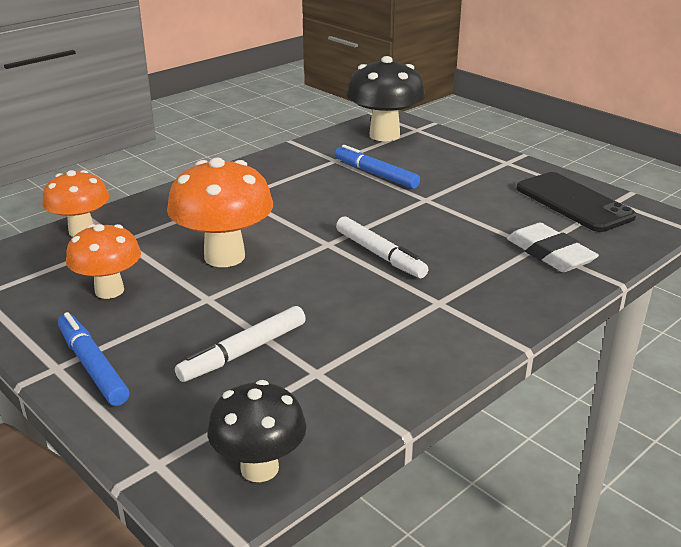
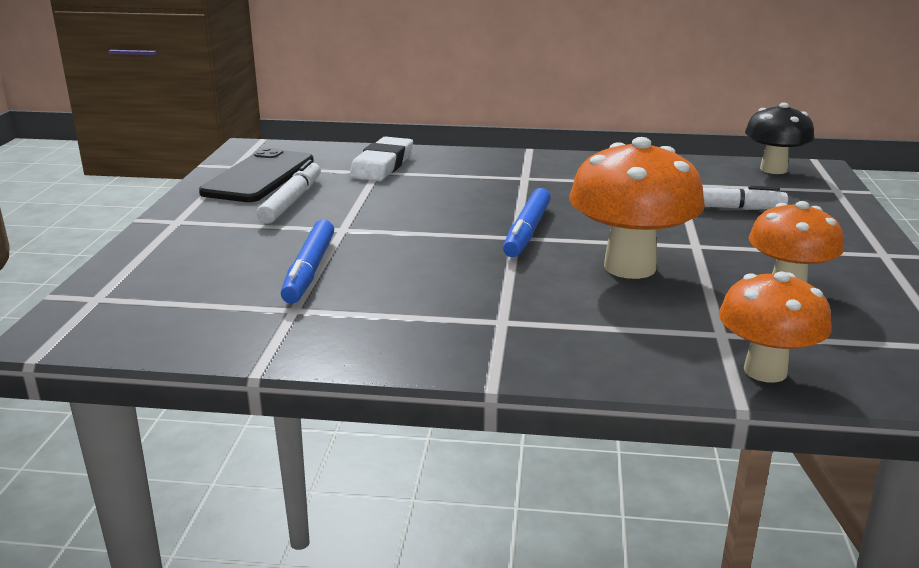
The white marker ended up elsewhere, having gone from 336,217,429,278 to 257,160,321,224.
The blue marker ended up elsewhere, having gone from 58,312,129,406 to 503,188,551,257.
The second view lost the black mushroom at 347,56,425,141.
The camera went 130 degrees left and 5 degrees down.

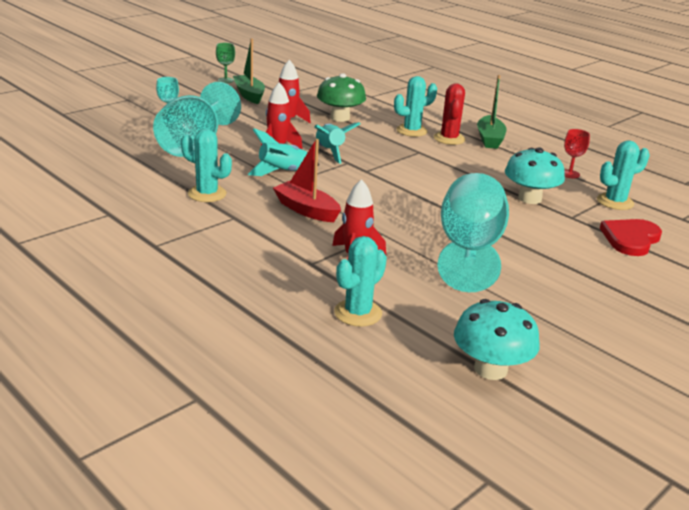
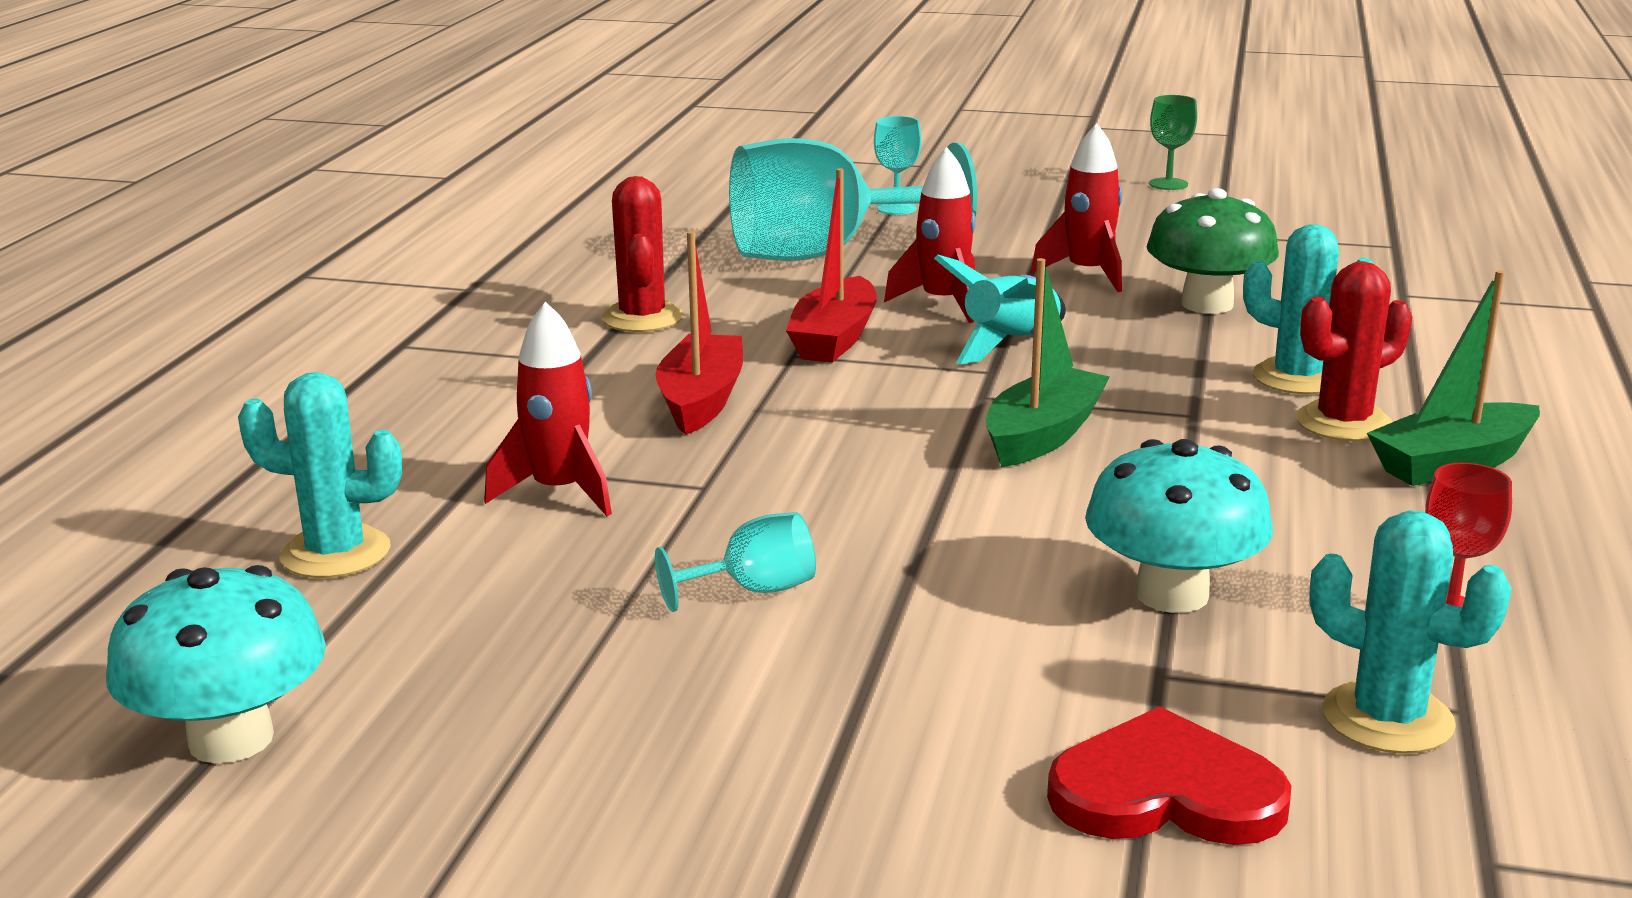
What was the turquoise cactus at 181,129,232,202 turned into the red cactus at 602,176,683,332.
The size of the turquoise goblet at 437,173,509,292 changed by a factor of 0.42.
Where the turquoise rocket stood at 248,128,319,176, the red boat came to stand at 786,168,877,363.
The green boat ended up elsewhere, having gone from 233,39,265,104 to 986,258,1110,467.
The camera went 60 degrees right and 5 degrees down.

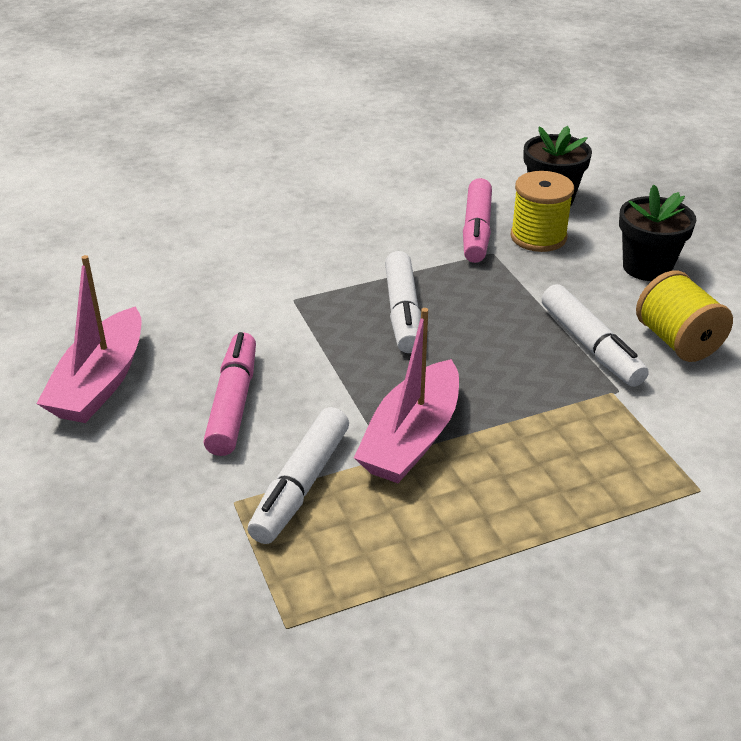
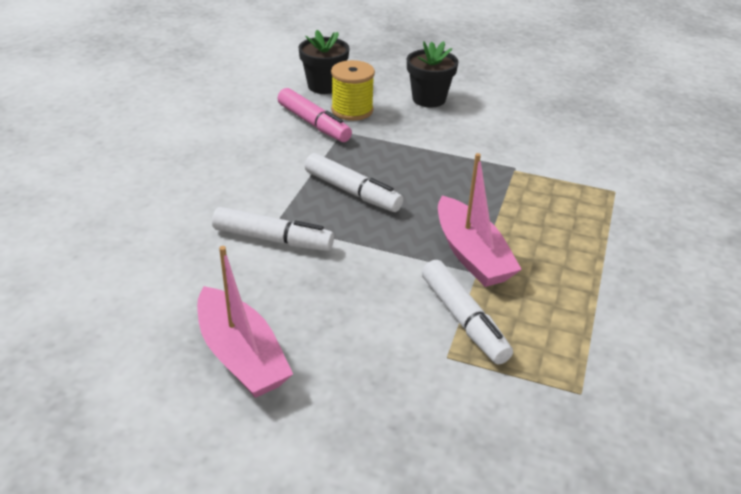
The white marker ended up elsewhere, having gone from 542,284,649,387 to 212,207,334,251.
The second view lost the pink marker at 203,332,256,456.
The second view lost the yellow spool at 636,271,733,362.
The camera went 50 degrees left and 0 degrees up.

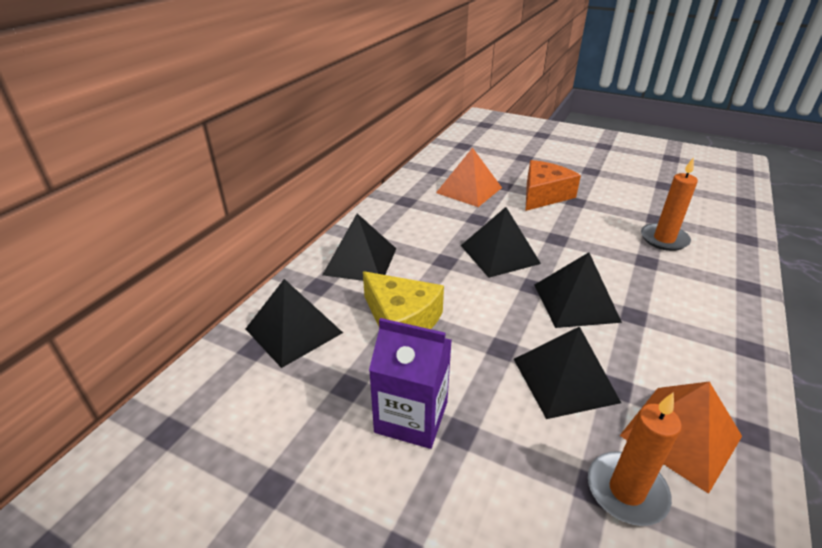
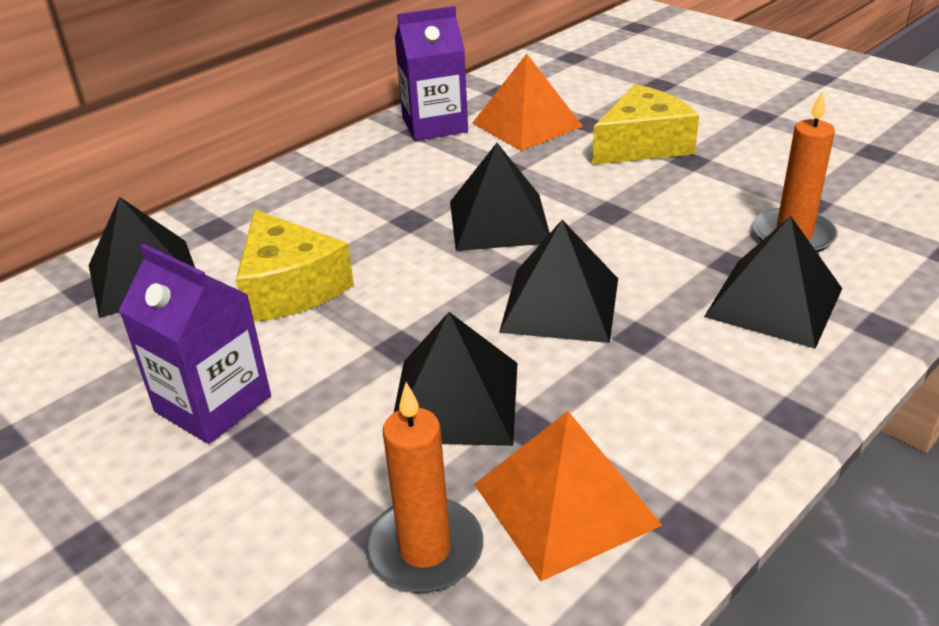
The second view gained the purple carton at 395,6,468,141.
What was the orange cheese at 525,160,581,211 turned into the yellow cheese at 592,84,699,165.
The black pyramid ended up elsewhere, having gone from 323,213,396,281 to 704,216,842,349.
The camera went 20 degrees right and 0 degrees up.

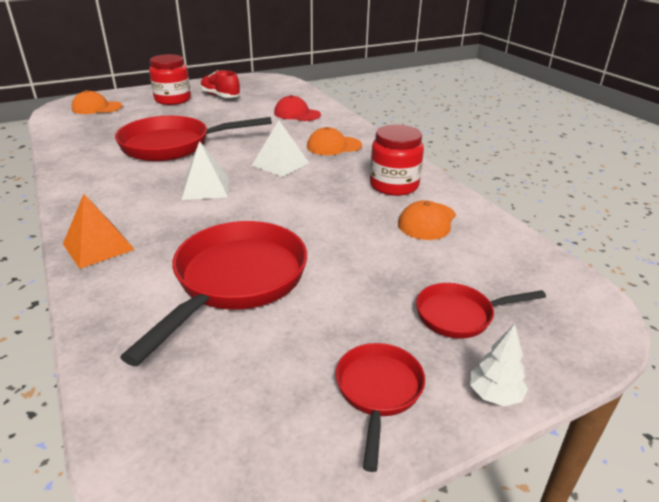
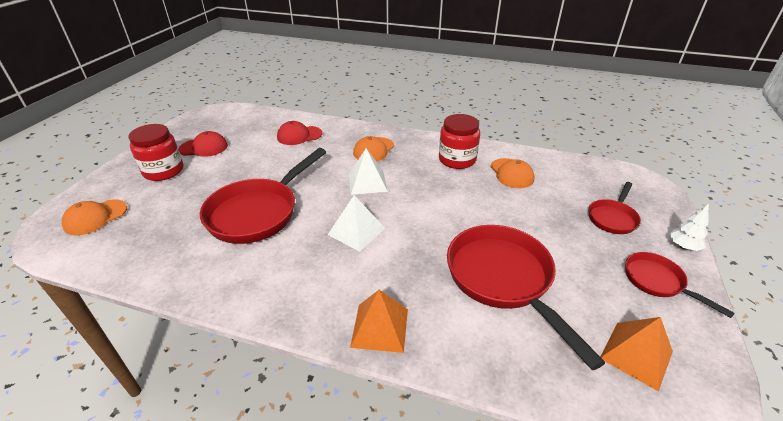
Where the red shoe stood at 200,70,240,98, the red cap came to stand at 179,131,228,157.
The second view gained the orange pyramid at 600,317,673,392.
The camera went 45 degrees left and 5 degrees up.

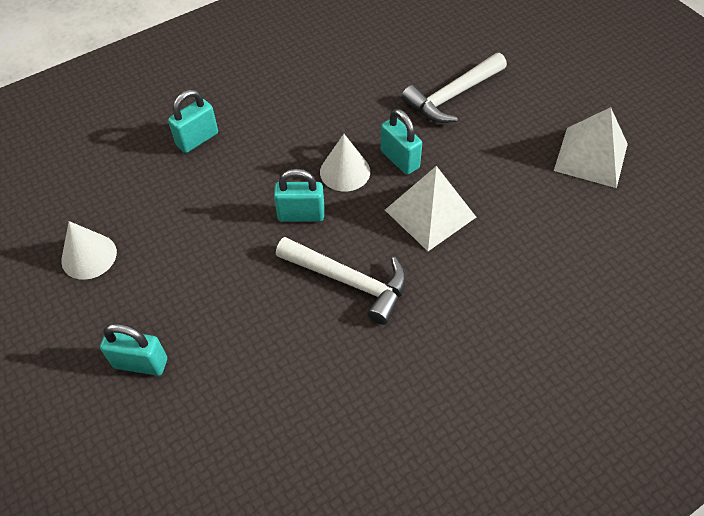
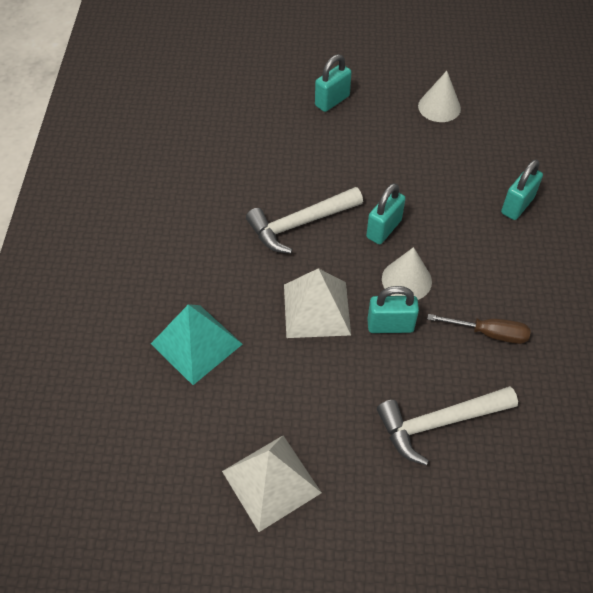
The second view gained the turquoise pyramid at 151,304,243,385.
The white hammer at 402,53,507,123 ended up facing another way, 105 degrees counterclockwise from before.
The second view gained the brown screwdriver at 427,314,531,344.
The turquoise padlock at 168,90,218,153 ended up facing another way, 45 degrees clockwise from before.
The camera went 125 degrees right and 0 degrees up.

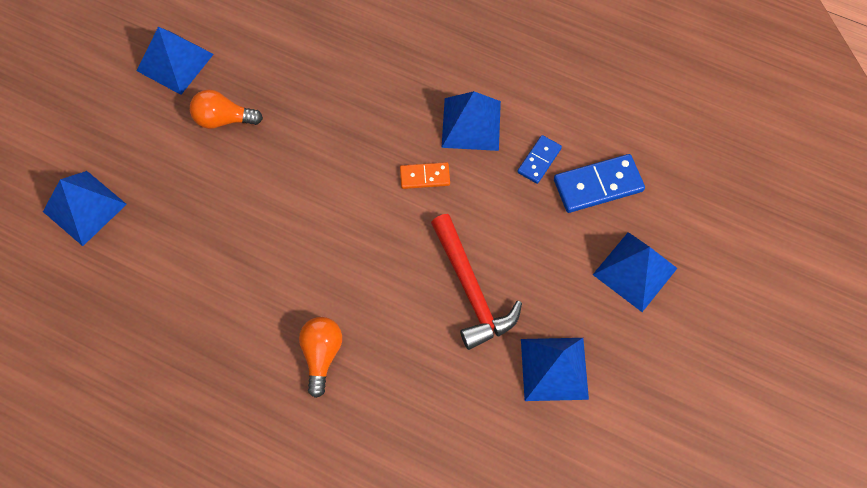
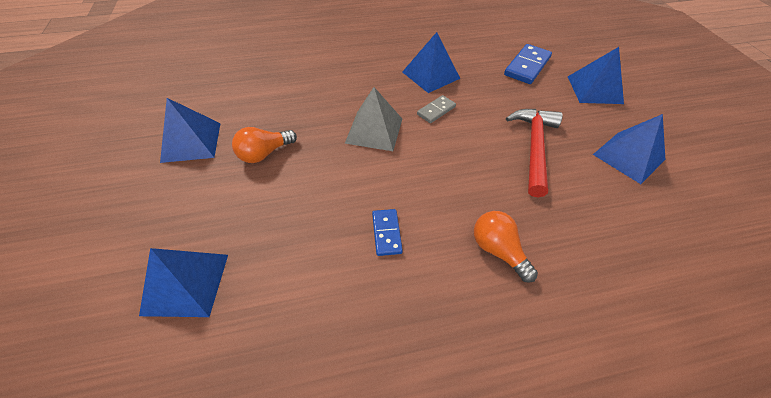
The second view gained the grey pyramid at 345,87,402,151.
The blue domino ended up elsewhere, having gone from 517,135,562,184 to 372,209,403,256.
What was the orange domino at 400,162,450,189 turned into the grey domino at 417,95,456,123.
The red hammer at 431,214,522,350 ended up facing another way, 105 degrees counterclockwise from before.
The camera went 40 degrees left and 15 degrees down.

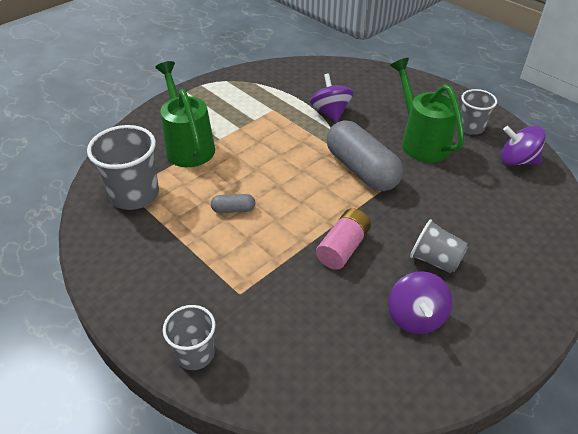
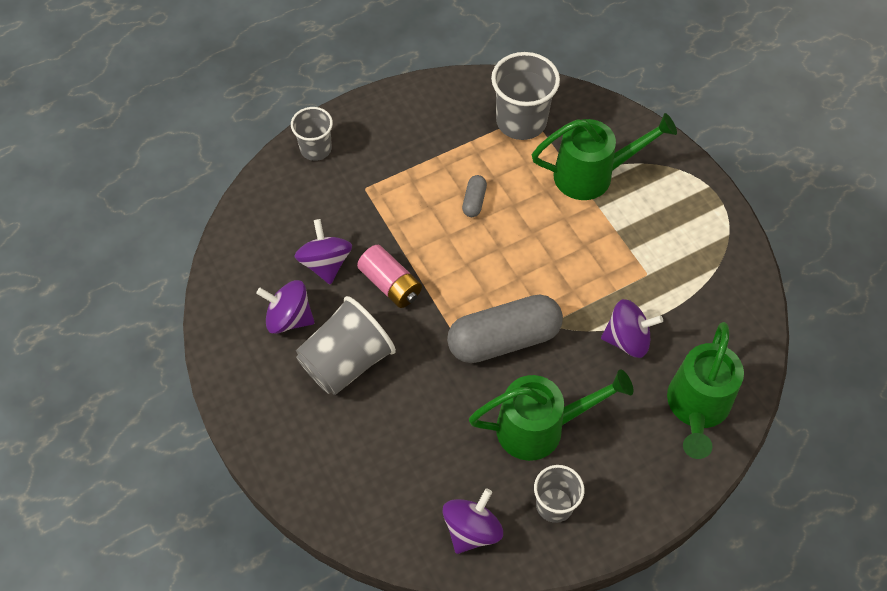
The second view gained the purple spinning top at 294,219,352,285.
The size of the grey cup at 410,219,468,273 changed by a factor of 1.62.
The second view gained the green watering can at 667,322,744,459.
The camera went 105 degrees right and 15 degrees up.

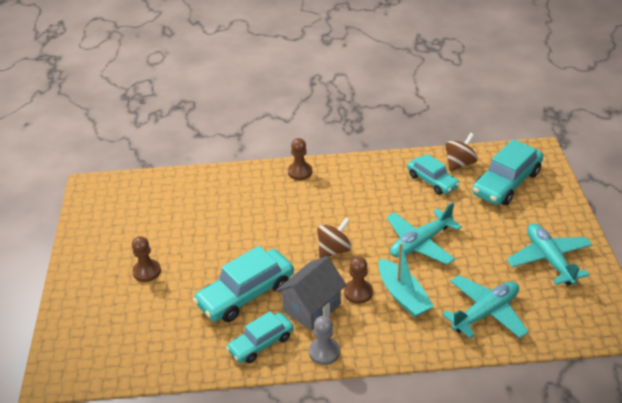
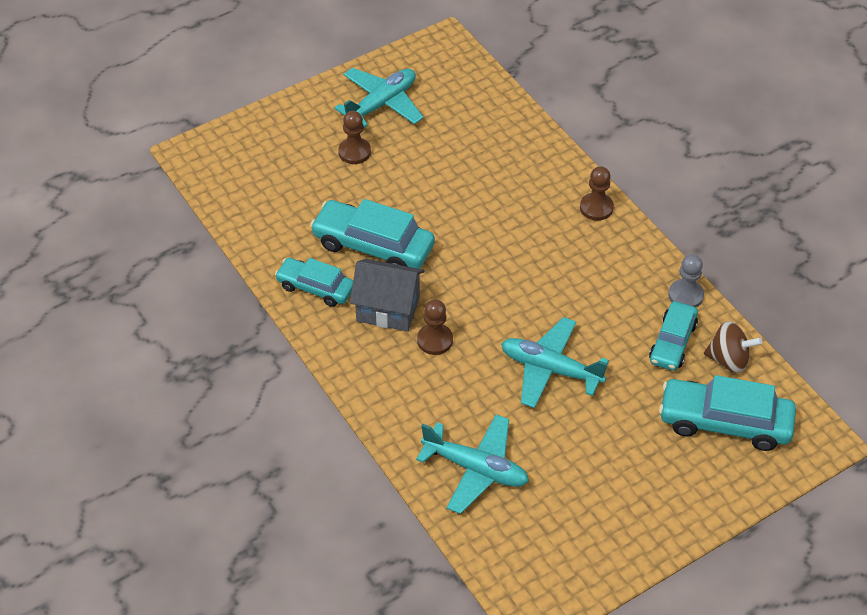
The turquoise plane ended up elsewhere, having gone from 507,223,592,285 to 335,68,423,128.
The grey pawn ended up elsewhere, having gone from 309,316,340,365 to 668,254,704,307.
The second view lost the brown spinning top at 317,218,351,258.
The second view lost the turquoise boat at 378,243,434,317.
The camera went 60 degrees right and 10 degrees up.

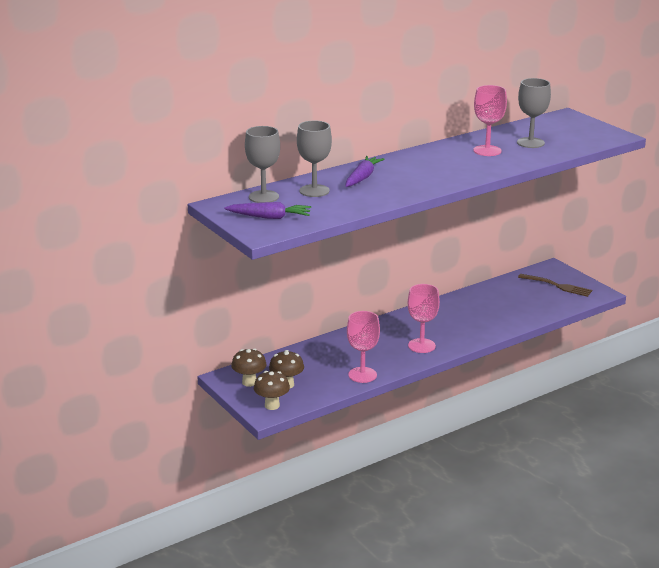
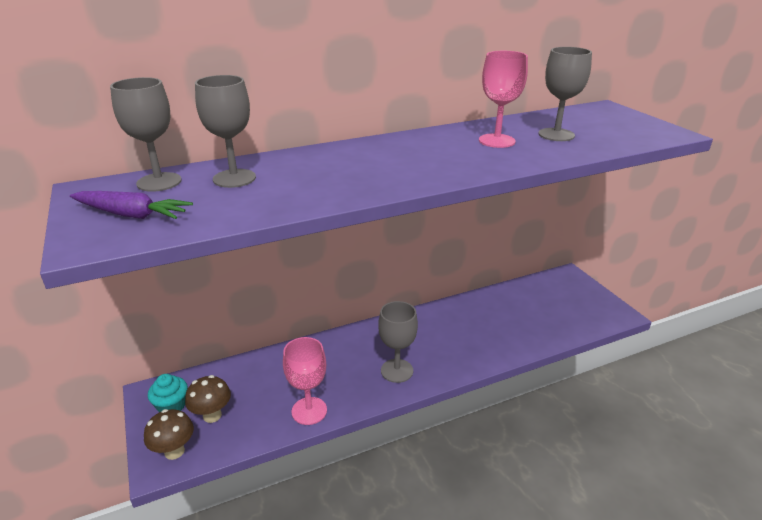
Where the brown mushroom stood at 231,348,267,387, the turquoise cupcake came to stand at 148,374,188,412.
What was the pink goblet at 408,284,440,353 turned into the grey goblet at 378,301,418,383.
The second view lost the purple carrot at 346,156,384,187.
The second view lost the brown fork at 518,274,592,297.
The camera went 10 degrees right and 5 degrees up.

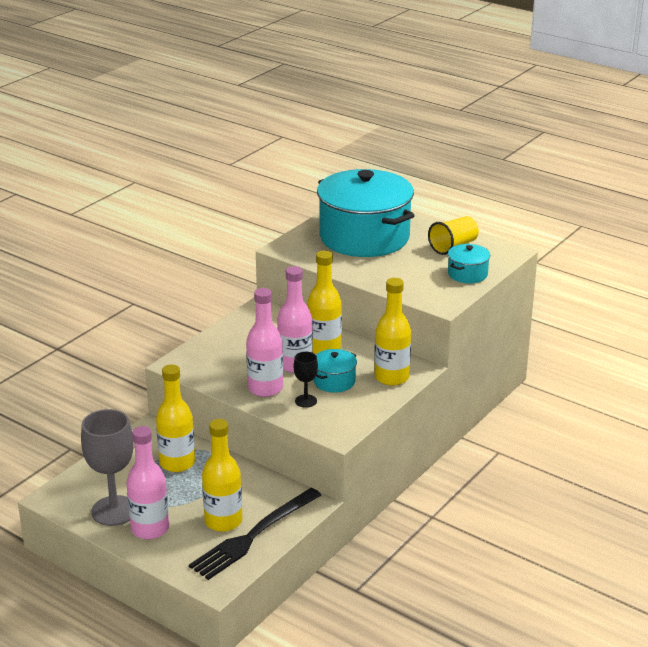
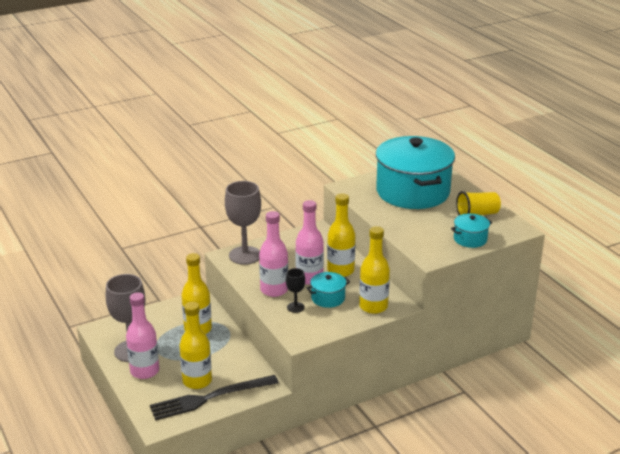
The second view gained the grey goblet at 225,181,261,265.
The camera went 25 degrees right and 0 degrees up.

